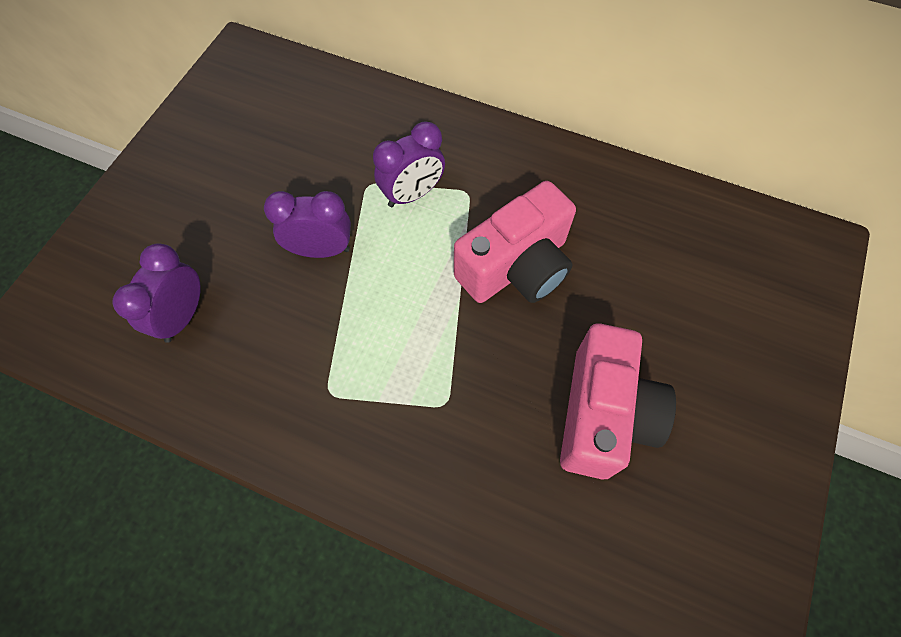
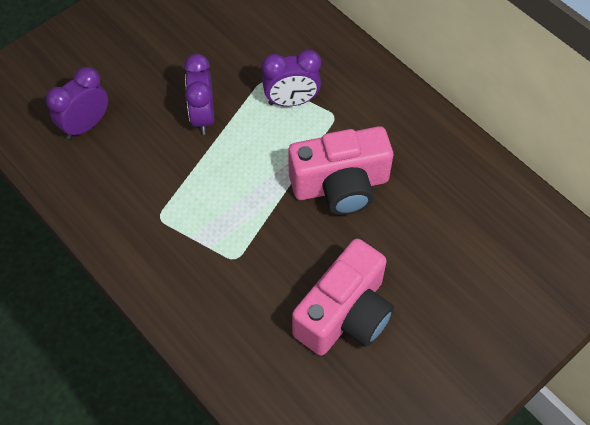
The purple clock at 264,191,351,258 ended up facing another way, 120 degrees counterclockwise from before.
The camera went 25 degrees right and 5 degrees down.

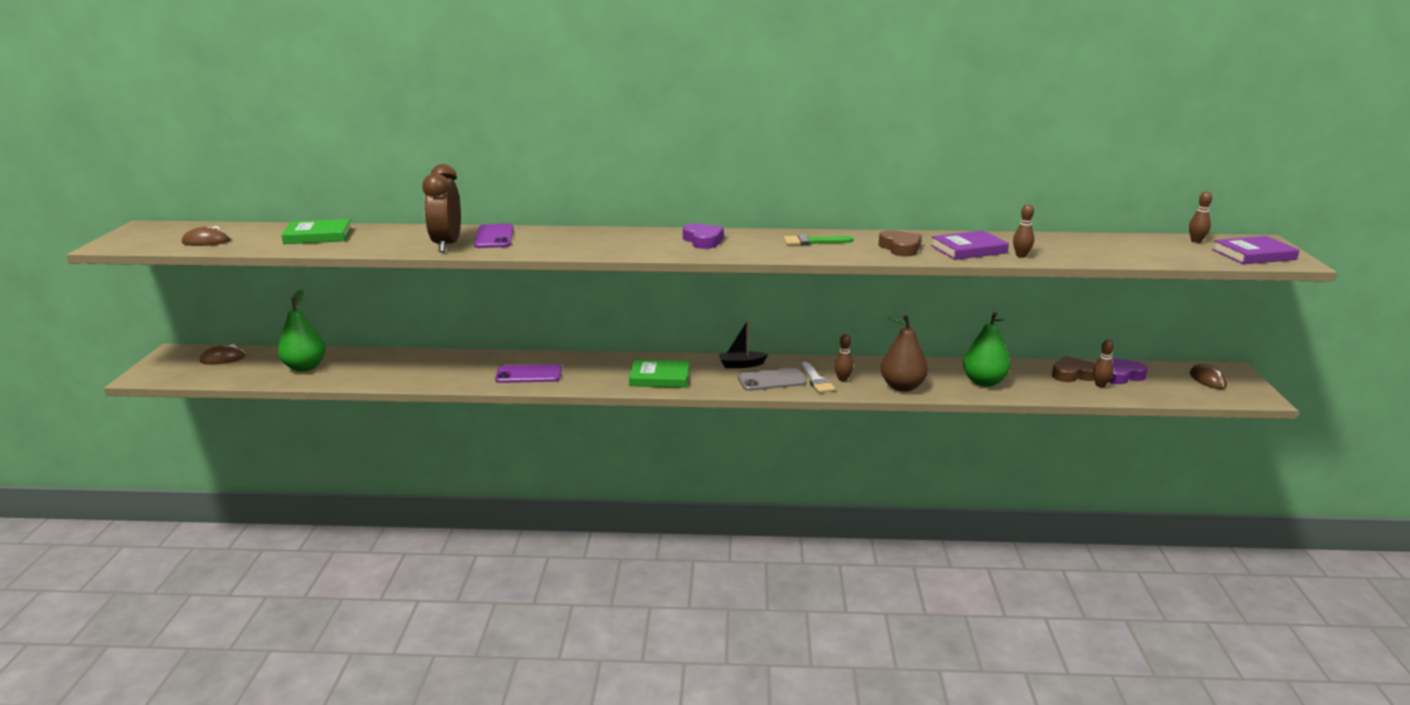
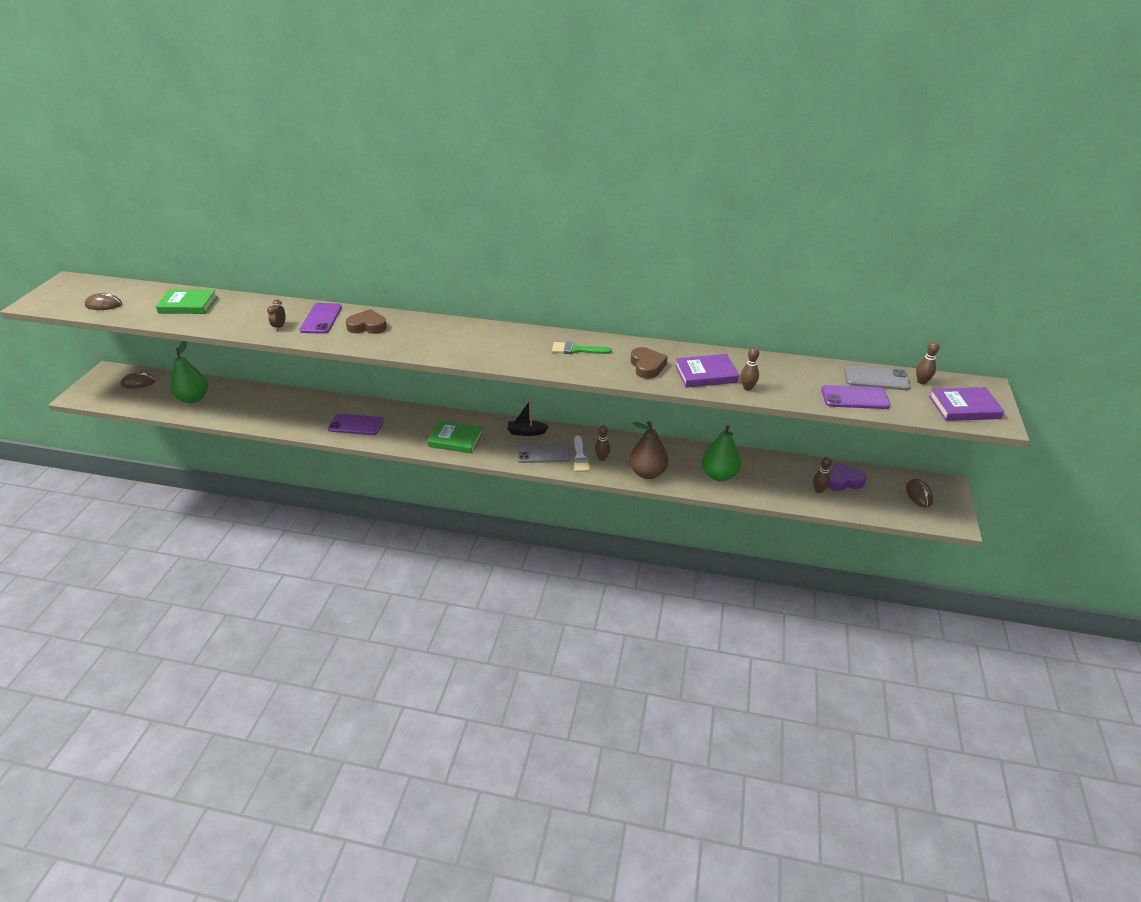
The size of the brown clock at 422,164,461,253 changed by a factor of 0.42.
The brown heart ended up elsewhere, having gone from 1052,356,1095,382 to 346,309,387,334.
The second view gained the purple phone at 821,385,890,409.
The second view gained the grey phone at 844,365,910,390.
The second view lost the purple heart at 683,224,724,249.
The camera went 10 degrees right and 15 degrees up.

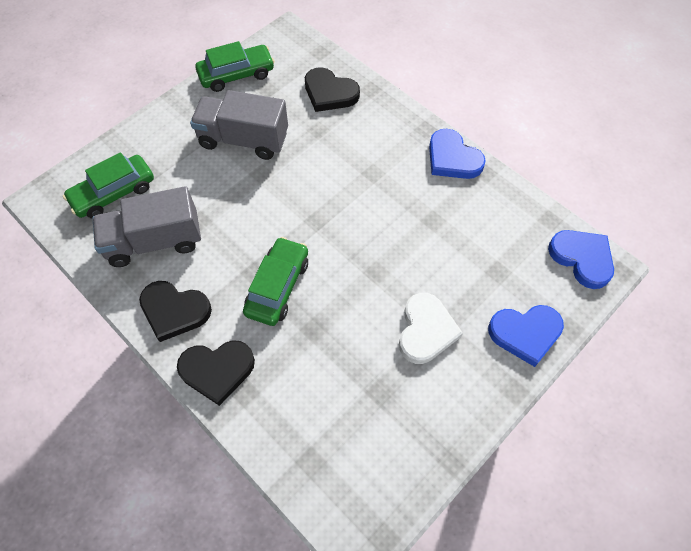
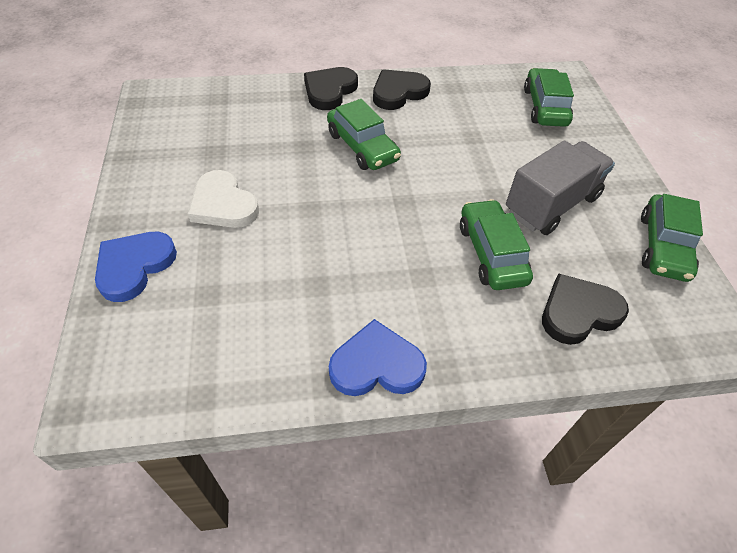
The second view gained the green car at 460,199,533,290.
The second view lost the grey truck at 93,186,201,267.
The second view lost the blue heart at 548,230,614,289.
The camera went 125 degrees right and 10 degrees down.

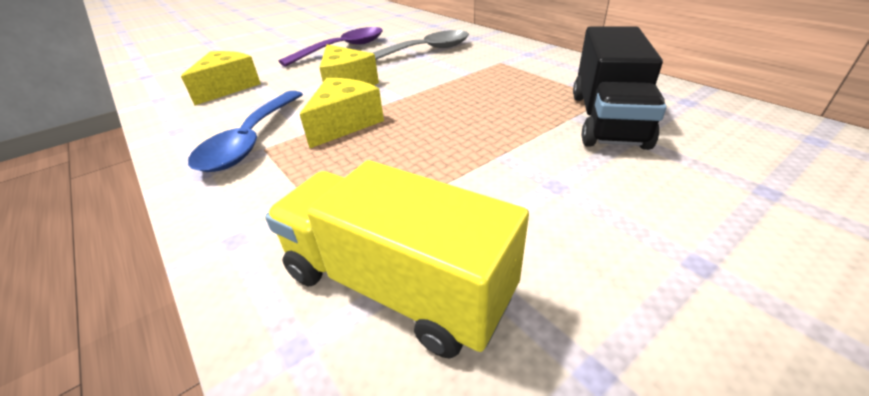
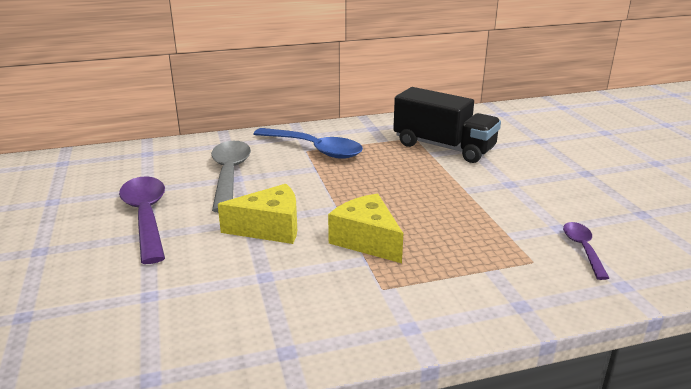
The blue spoon ended up elsewhere, having gone from 188,91,303,172 to 254,128,363,159.
Where the yellow truck stood at 265,160,529,358, the purple spoon came to stand at 563,222,609,280.
The second view lost the yellow cheese at 181,51,261,105.
The camera went 70 degrees left and 10 degrees down.

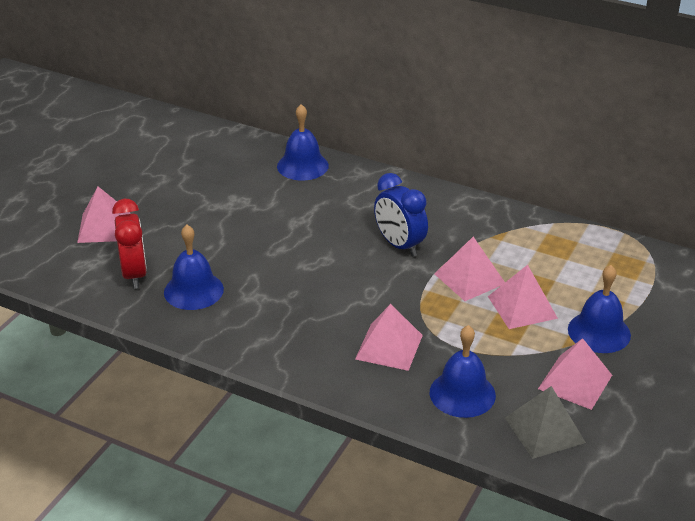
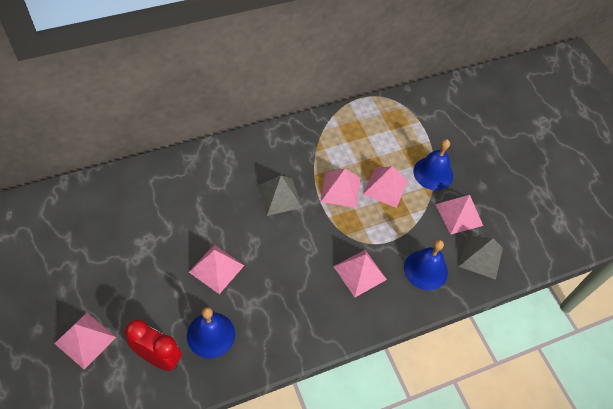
The second view gained the pink pyramid at 189,245,244,294.
Where the blue clock stood at 374,173,428,257, the grey pyramid came to stand at 258,175,302,216.
The second view lost the blue bell at 277,104,329,181.
The camera went 55 degrees left and 20 degrees up.

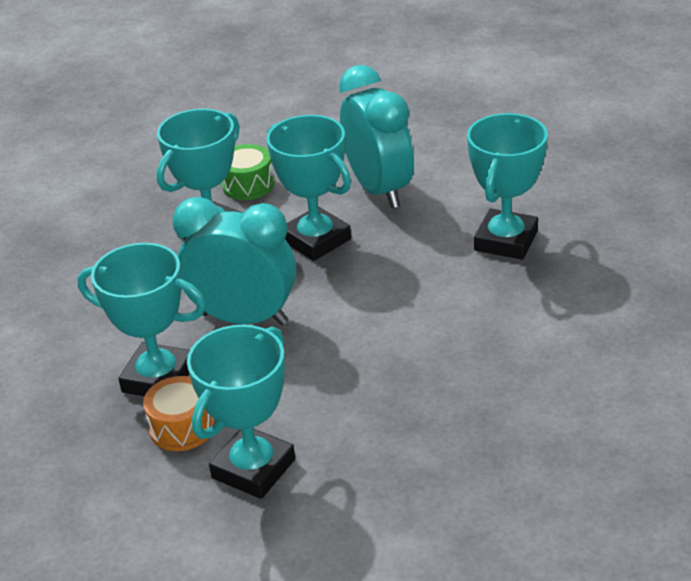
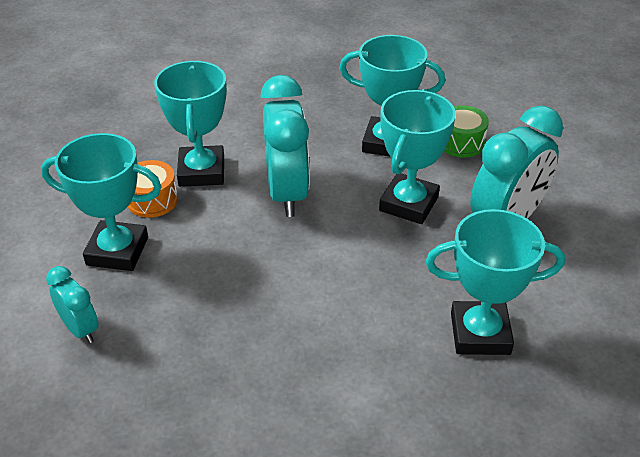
The second view gained the turquoise clock at 46,266,99,343.
The camera went 65 degrees right and 5 degrees up.

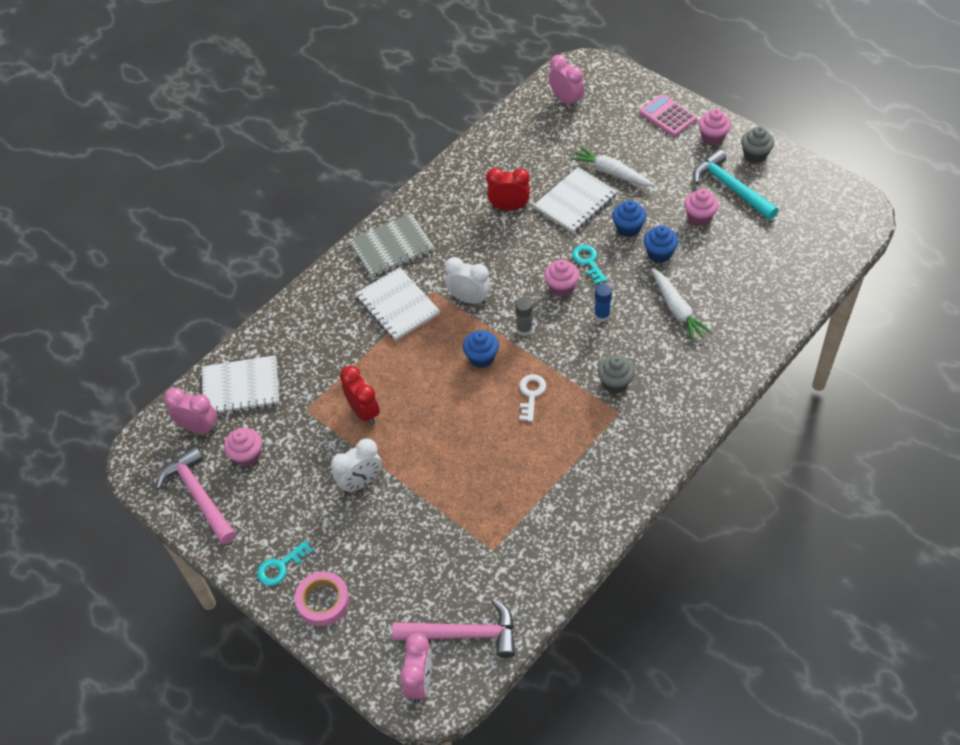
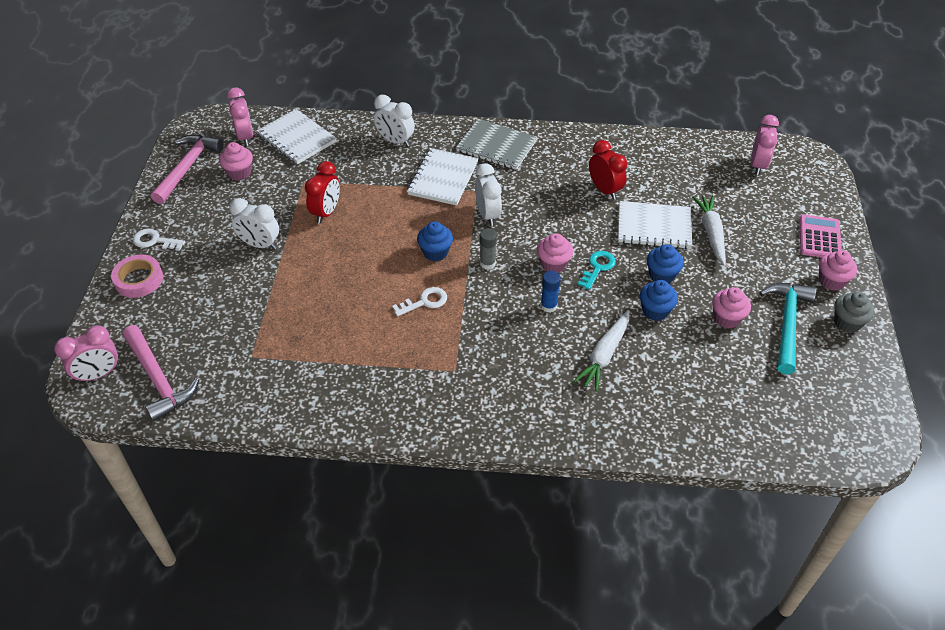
What was the turquoise key at 257,540,313,586 turned into the white key at 133,228,185,251.
The second view gained the white clock at 374,95,415,147.
The second view lost the grey cupcake at 597,355,635,393.
The camera went 50 degrees right and 5 degrees down.

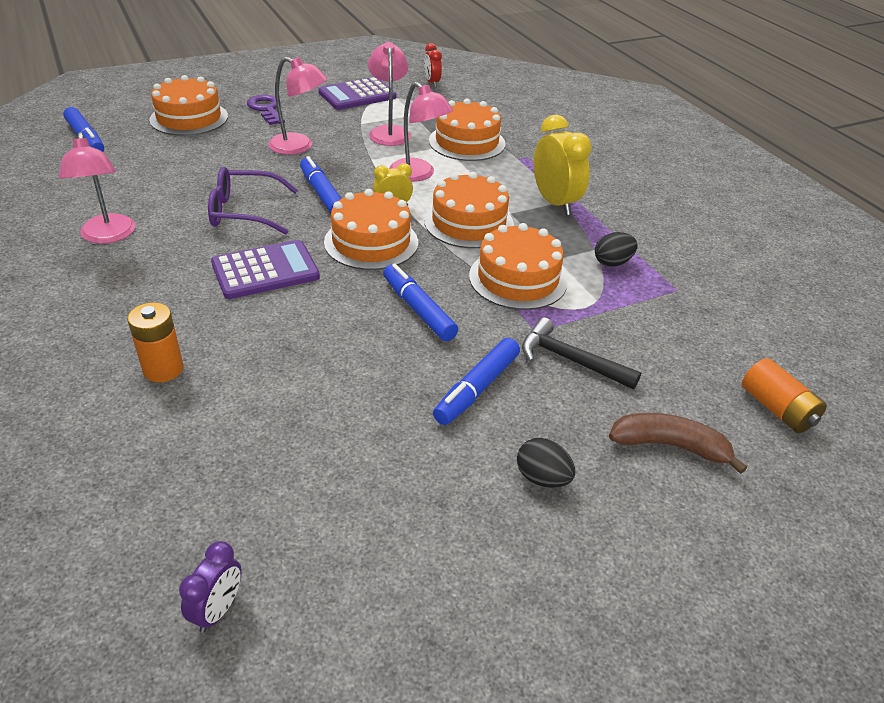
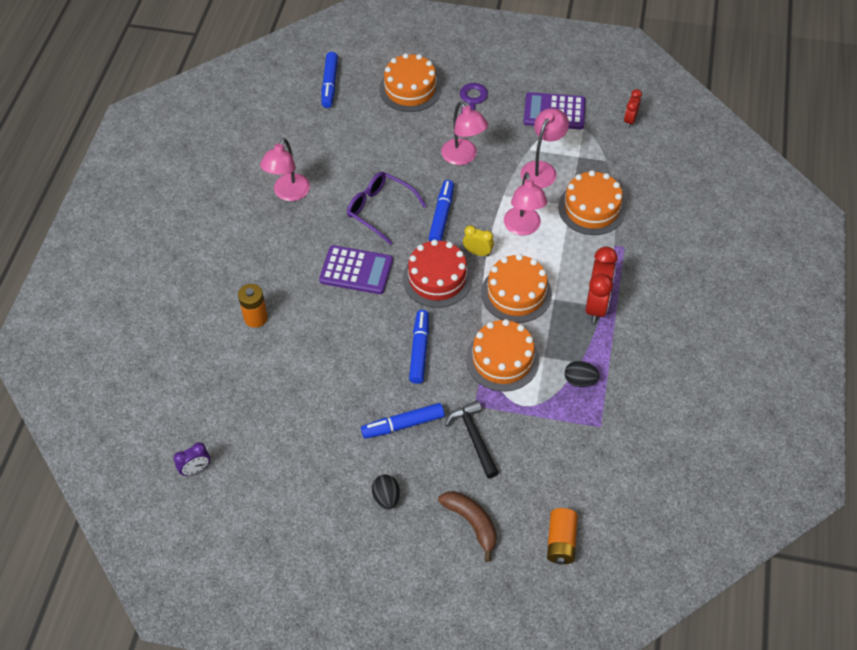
What was the orange cake at 324,189,418,270 turned into the red cake at 403,239,472,308.
What was the yellow clock at 534,115,592,215 turned into the red clock at 585,246,618,323.
The camera went 40 degrees right and 15 degrees up.

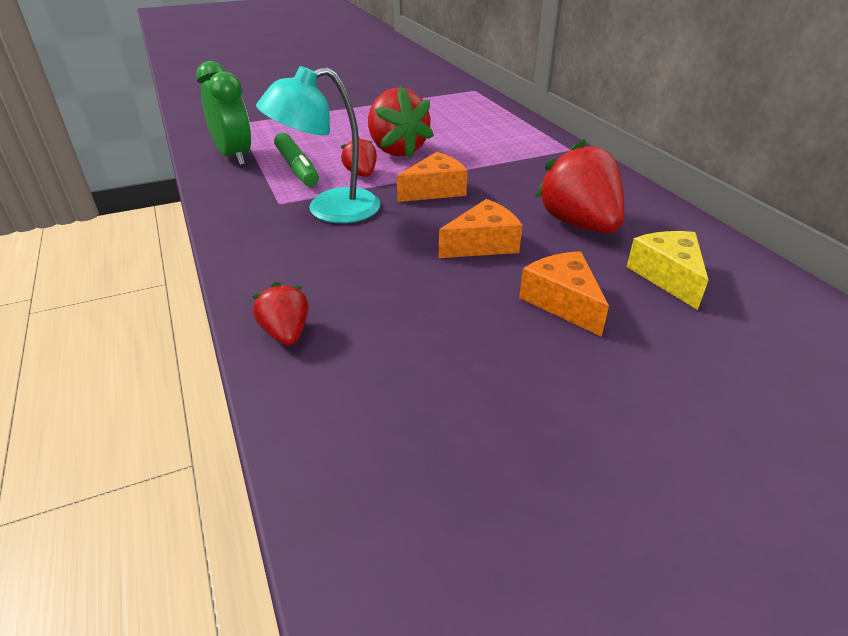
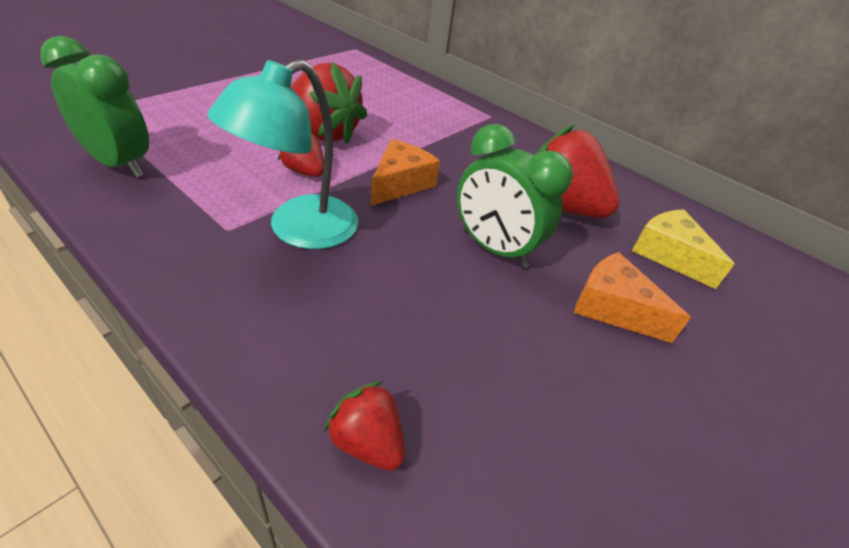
Where the orange cheese stood at 439,199,522,258, the green clock came to stand at 457,124,573,268.
The second view lost the green marker at 274,133,319,186.
The camera went 30 degrees left and 5 degrees up.

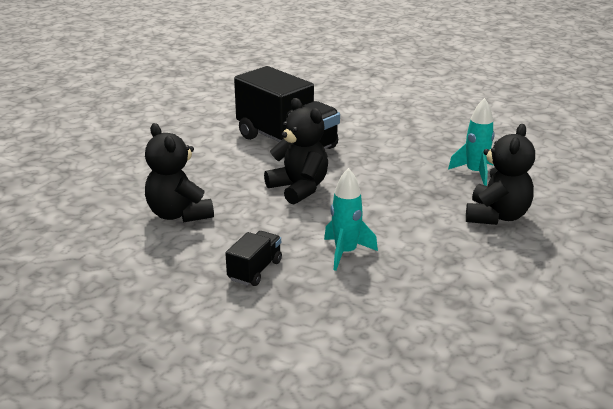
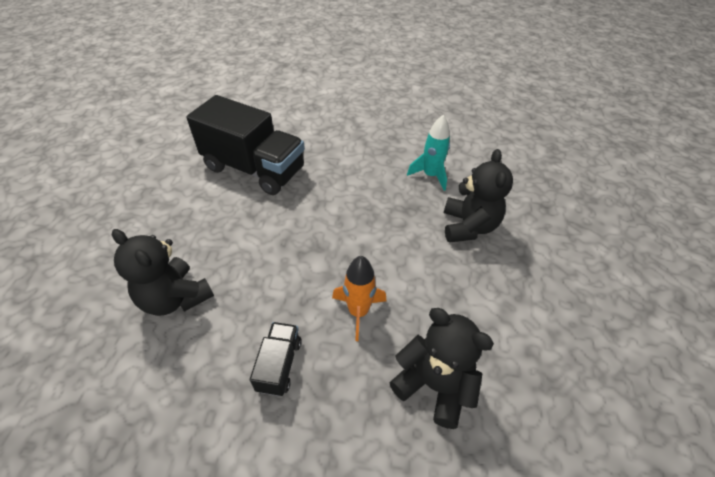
What was the turquoise rocket at 324,168,378,271 turned into the orange rocket at 332,256,386,341.
The black teddy bear ended up elsewhere, having gone from 264,98,328,205 to 389,308,494,429.
The camera went 20 degrees left and 20 degrees up.

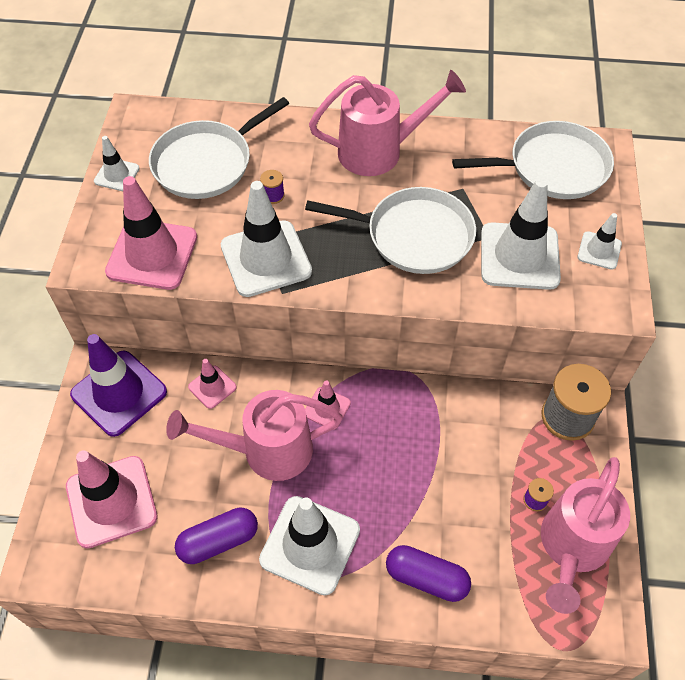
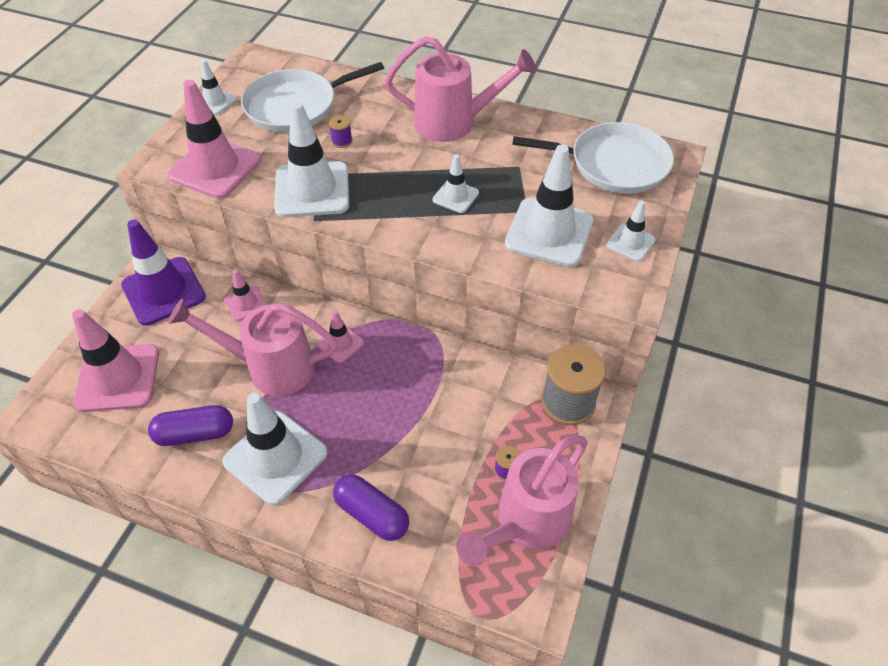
Where the white pan stood at 305,187,476,274, the white traffic cone came to stand at 433,154,479,213.
The camera went 15 degrees right and 5 degrees down.

